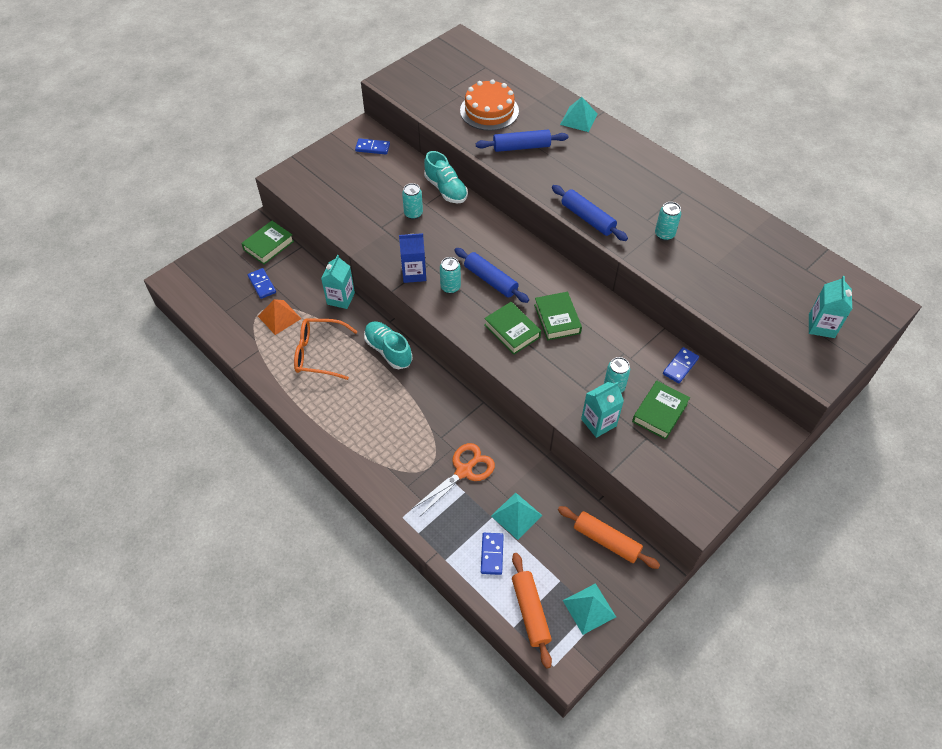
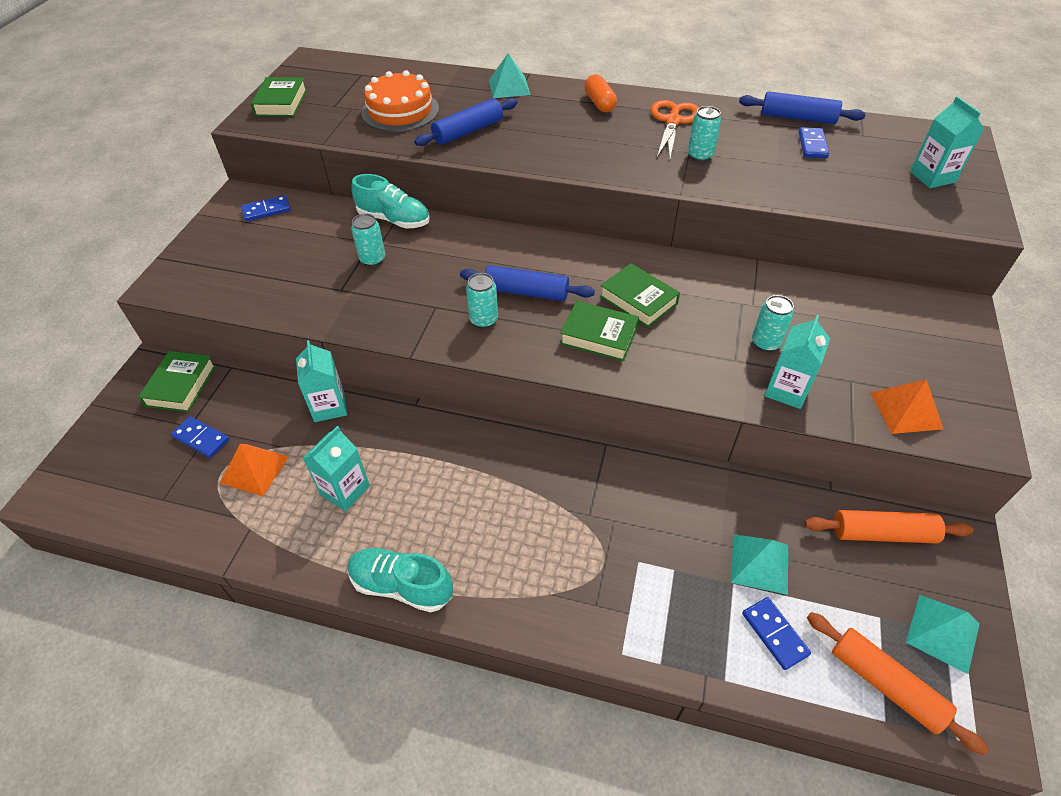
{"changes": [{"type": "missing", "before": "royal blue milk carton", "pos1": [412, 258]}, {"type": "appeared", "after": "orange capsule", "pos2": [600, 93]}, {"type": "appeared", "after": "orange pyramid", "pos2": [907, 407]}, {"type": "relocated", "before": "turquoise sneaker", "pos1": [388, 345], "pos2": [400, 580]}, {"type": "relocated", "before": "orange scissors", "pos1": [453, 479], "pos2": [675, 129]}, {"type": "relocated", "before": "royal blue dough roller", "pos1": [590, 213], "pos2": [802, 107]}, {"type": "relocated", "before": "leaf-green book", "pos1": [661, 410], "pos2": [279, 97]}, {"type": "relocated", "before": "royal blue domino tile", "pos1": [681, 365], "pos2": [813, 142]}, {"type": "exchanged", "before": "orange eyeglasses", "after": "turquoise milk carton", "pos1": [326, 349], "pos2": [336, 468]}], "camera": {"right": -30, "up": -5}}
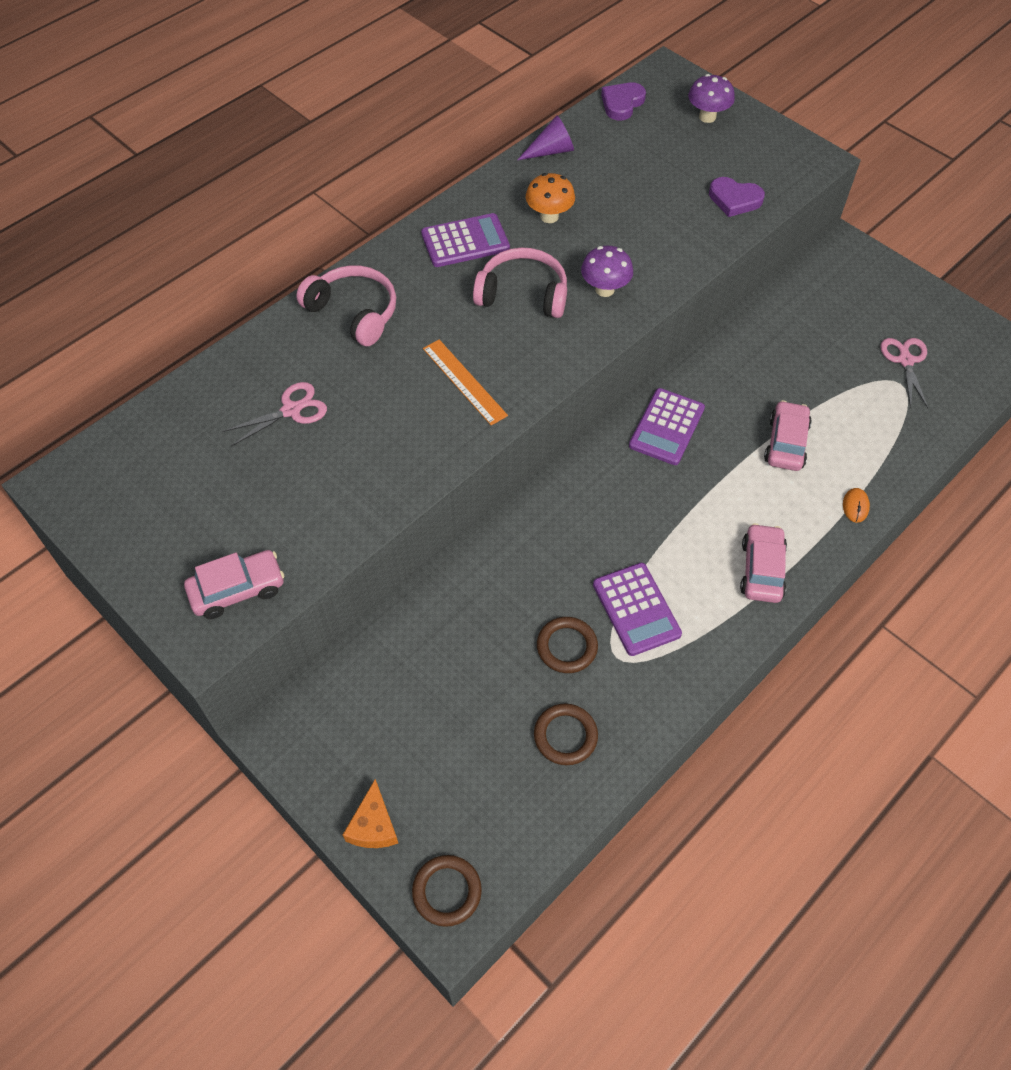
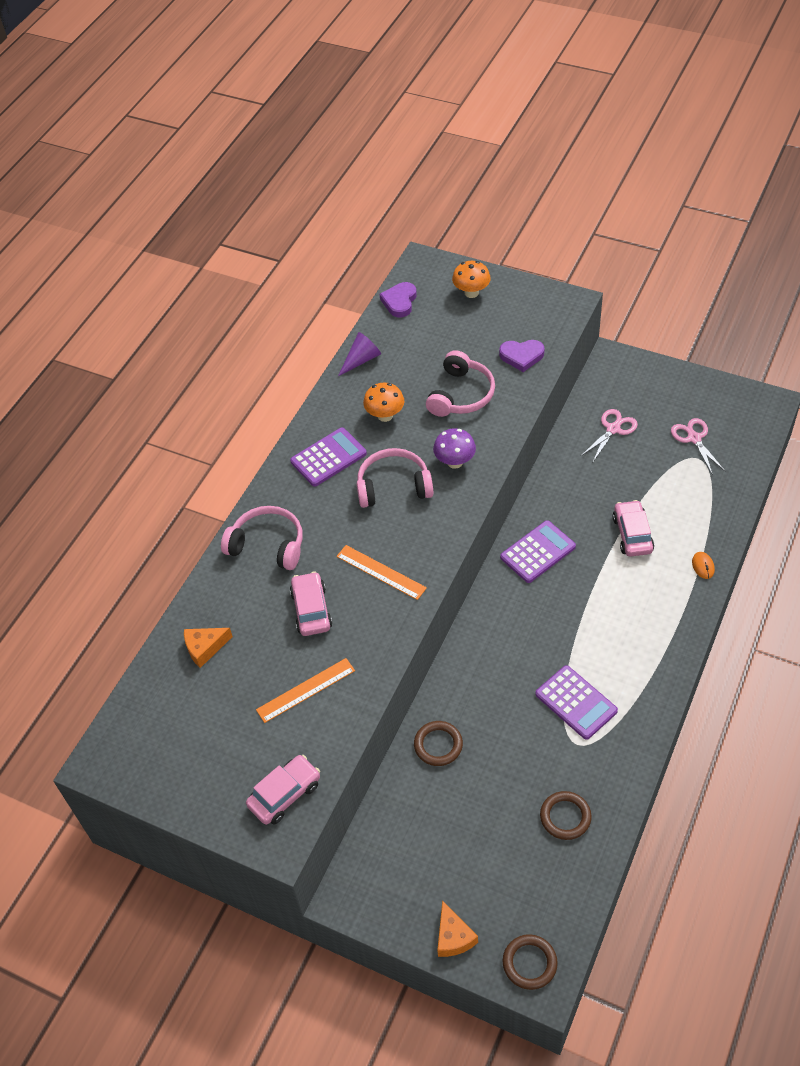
{"changes": [{"type": "appeared", "after": "orange piece of cheese", "pos2": [208, 648]}, {"type": "appeared", "after": "orange ruler", "pos2": [305, 690]}, {"type": "appeared", "after": "rosy over-ear headphones", "pos2": [460, 383]}, {"type": "relocated", "before": "rosy scissors", "pos1": [274, 414], "pos2": [609, 435]}, {"type": "relocated", "before": "brown ring", "pos1": [567, 645], "pos2": [438, 743]}, {"type": "relocated", "before": "rosy car", "pos1": [763, 563], "pos2": [311, 603]}, {"type": "colour", "before": "violet toadstool", "after": "orange toadstool", "pos1": [711, 98], "pos2": [471, 279]}, {"type": "spun", "before": "violet adding machine", "pos1": [667, 426], "pos2": [538, 551], "turn": -135}], "camera": {"right": -15, "up": -5}}
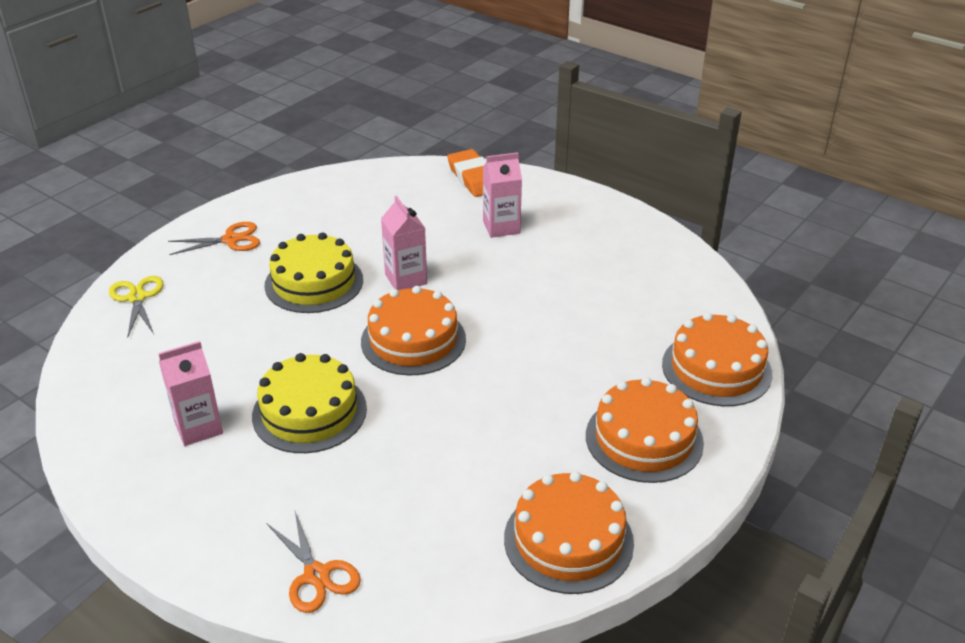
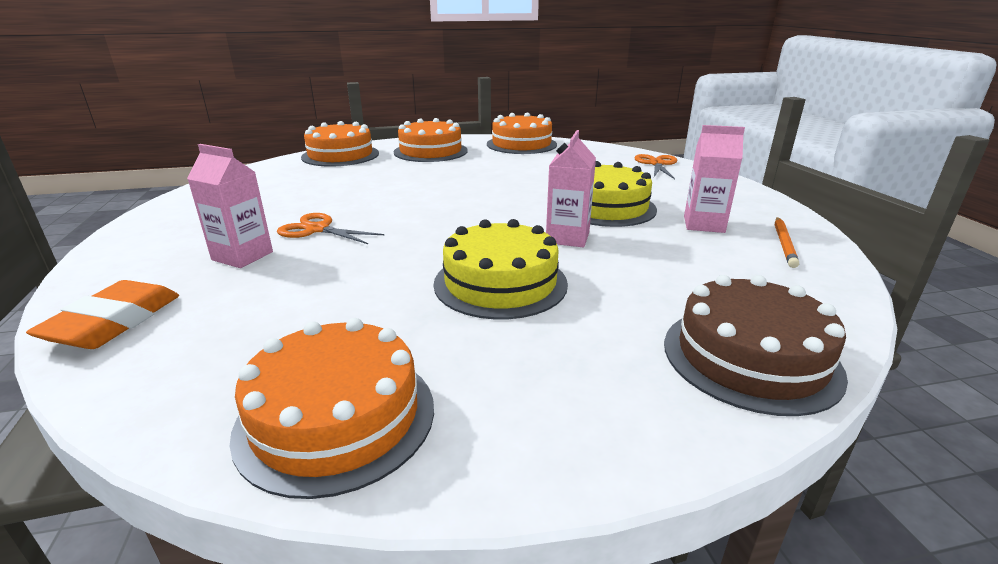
{"changes": [{"type": "appeared", "after": "orange lead pencil", "pos2": [787, 242]}, {"type": "relocated", "before": "orange scissors", "pos1": [214, 238], "pos2": [331, 228]}, {"type": "relocated", "before": "orange cake", "pos1": [413, 330], "pos2": [332, 408]}, {"type": "relocated", "before": "rosy milk carton", "pos1": [404, 243], "pos2": [571, 188]}, {"type": "exchanged", "before": "golden scissors", "after": "brown cake", "pos1": [136, 307], "pos2": [756, 345]}], "camera": {"right": -140, "up": -10}}
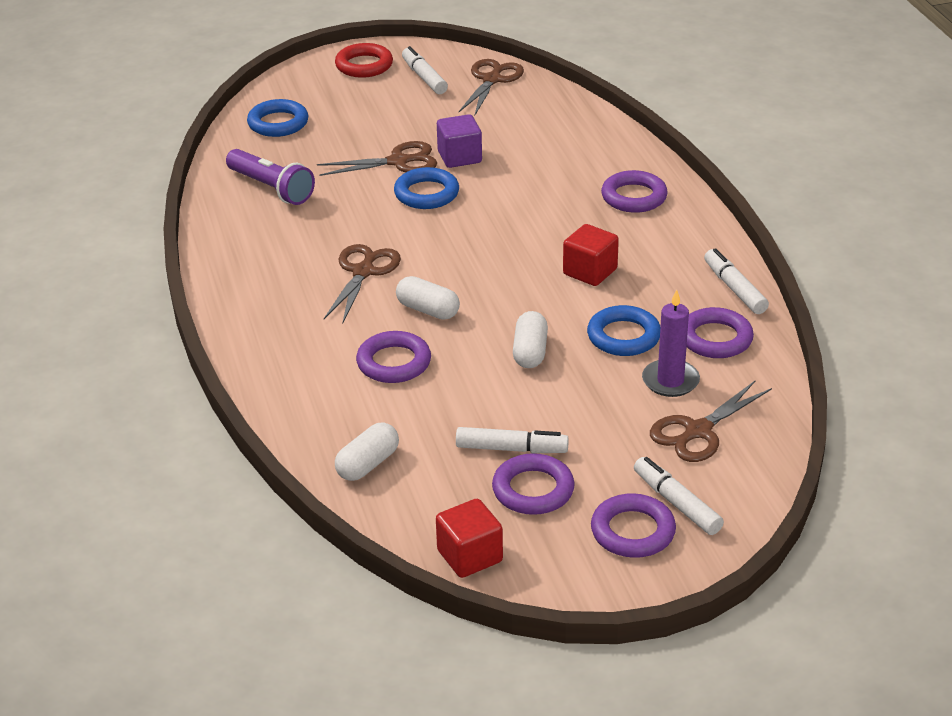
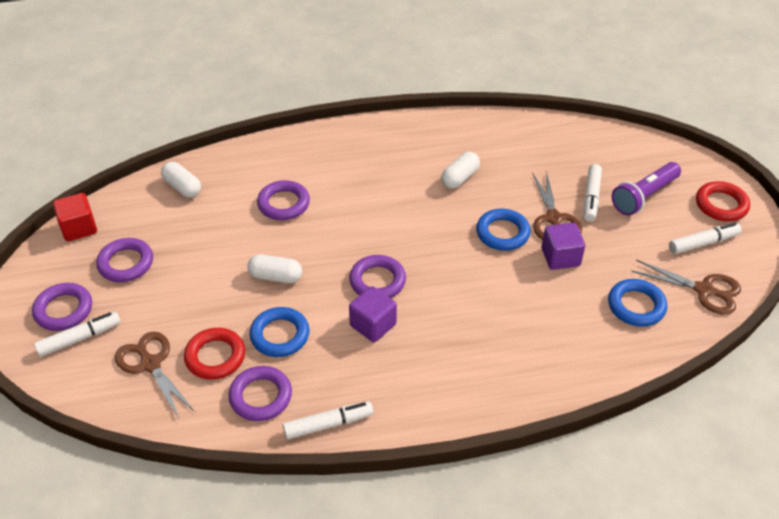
{"changes": [{"type": "missing", "before": "brown scissors", "pos1": [362, 283]}, {"type": "relocated", "before": "violet torch", "pos1": [270, 177], "pos2": [646, 188]}, {"type": "relocated", "before": "royal blue ring", "pos1": [278, 118], "pos2": [637, 303]}, {"type": "relocated", "before": "white capsule", "pos1": [428, 298], "pos2": [460, 170]}, {"type": "relocated", "before": "white felt pen", "pos1": [512, 440], "pos2": [593, 193]}, {"type": "relocated", "before": "violet ring", "pos1": [634, 191], "pos2": [377, 276]}, {"type": "exchanged", "before": "violet candle", "after": "crimson ring", "pos1": [671, 343], "pos2": [214, 354]}, {"type": "colour", "before": "crimson block", "after": "violet block", "pos1": [591, 255], "pos2": [373, 314]}], "camera": {"right": 95, "up": 10}}
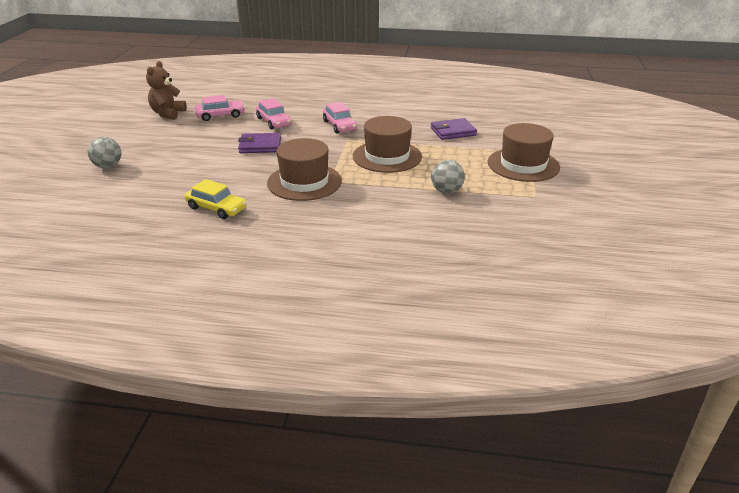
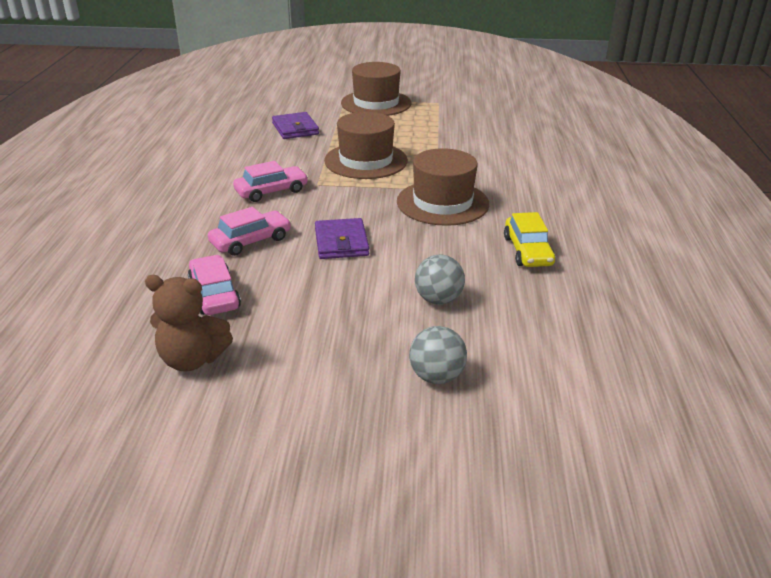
{"changes": [{"type": "relocated", "before": "grey ball", "pos1": [448, 177], "pos2": [440, 279]}, {"type": "spun", "before": "golden car", "pos1": [215, 199], "pos2": [529, 239], "turn": 150}], "camera": {"right": -95, "up": 0}}
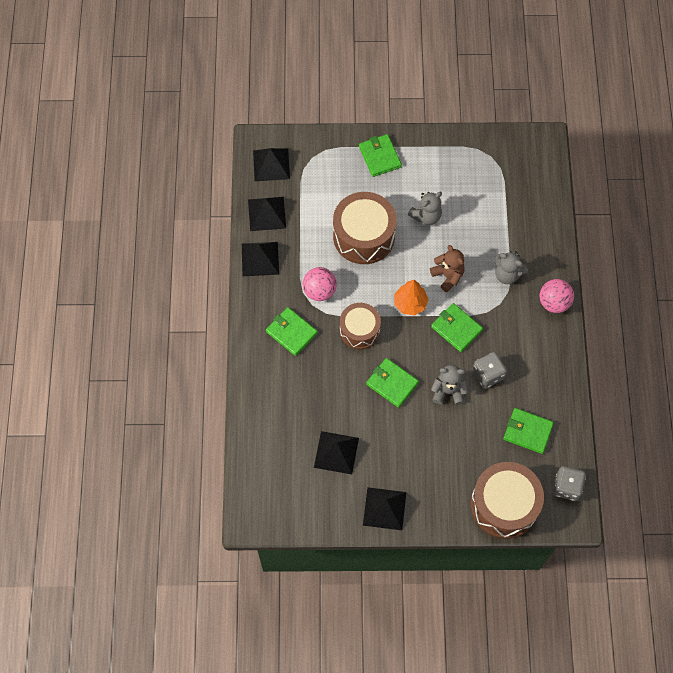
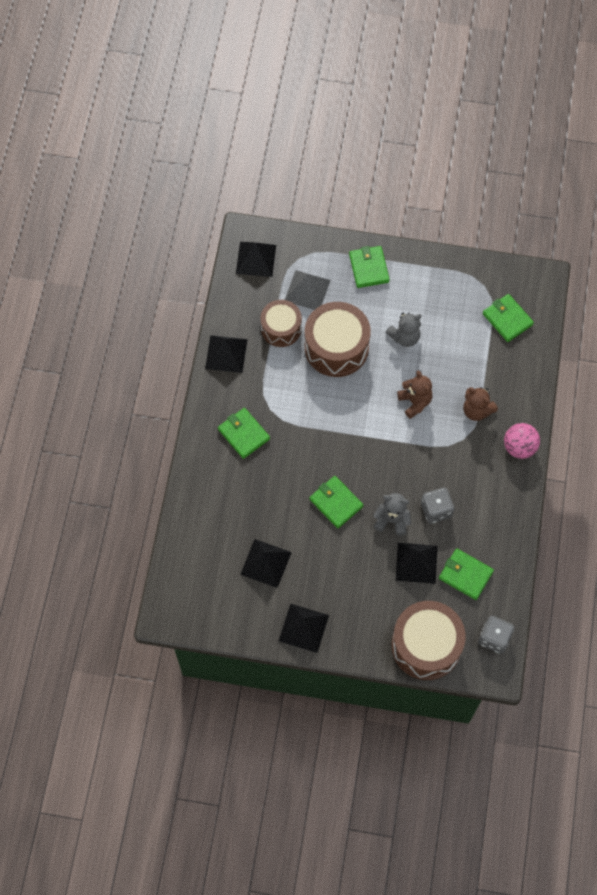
{"changes": [{"type": "missing", "before": "rosy ball", "pos1": [319, 284]}, {"type": "missing", "before": "orange fir tree", "pos1": [411, 297]}, {"type": "appeared", "after": "grey pyramid", "pos2": [308, 290]}, {"type": "relocated", "before": "ebony pyramid", "pos1": [267, 214], "pos2": [417, 563]}, {"type": "relocated", "before": "brown toy drum", "pos1": [360, 326], "pos2": [281, 323]}, {"type": "relocated", "before": "leaf-green wallet", "pos1": [457, 327], "pos2": [508, 318]}, {"type": "colour", "before": "grey teddy bear", "after": "brown teddy bear", "pos1": [511, 267], "pos2": [480, 404]}], "camera": {"right": 10, "up": 0}}
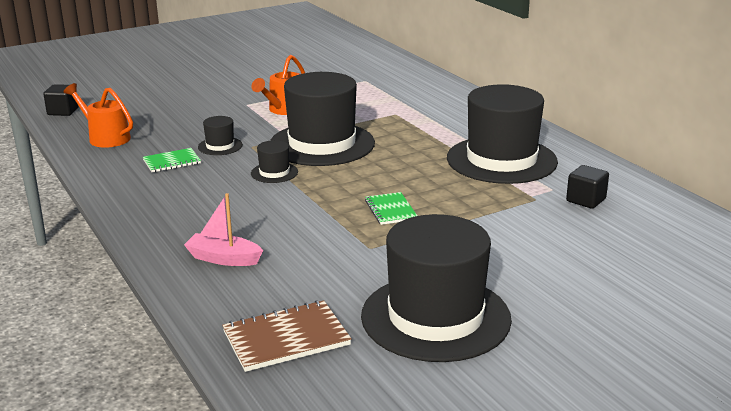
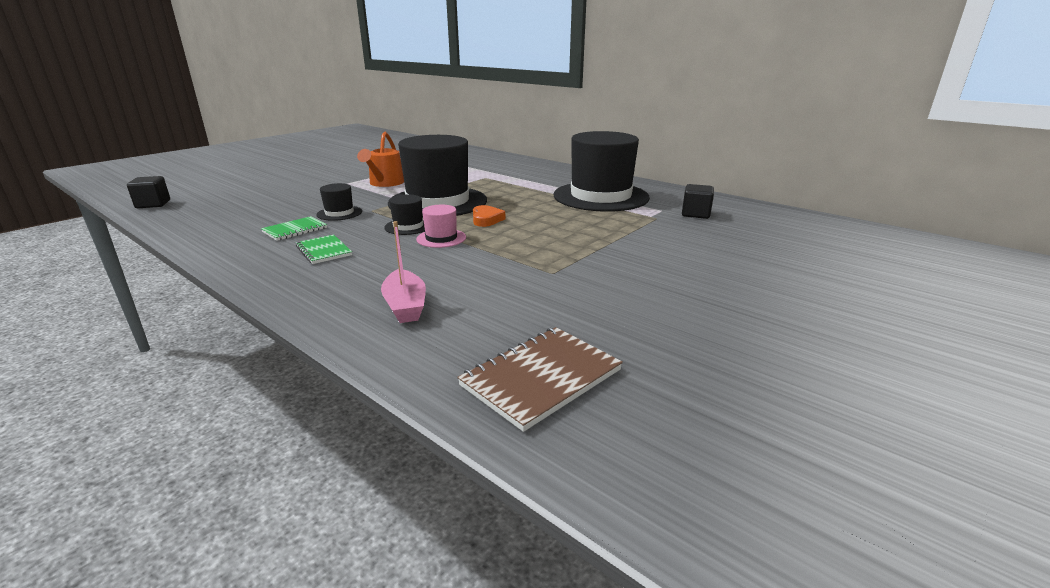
{"changes": [{"type": "missing", "before": "orange watering pot", "pos1": [98, 115]}, {"type": "missing", "before": "ebony hat", "pos1": [436, 288]}, {"type": "appeared", "after": "rosy hat", "pos2": [441, 226]}, {"type": "appeared", "after": "orange heart", "pos2": [489, 216]}, {"type": "relocated", "before": "leaf-green exercise book", "pos1": [391, 208], "pos2": [323, 249]}, {"type": "spun", "before": "rosy boat", "pos1": [223, 229], "pos2": [403, 272], "turn": -105}], "camera": {"right": -20, "up": 0}}
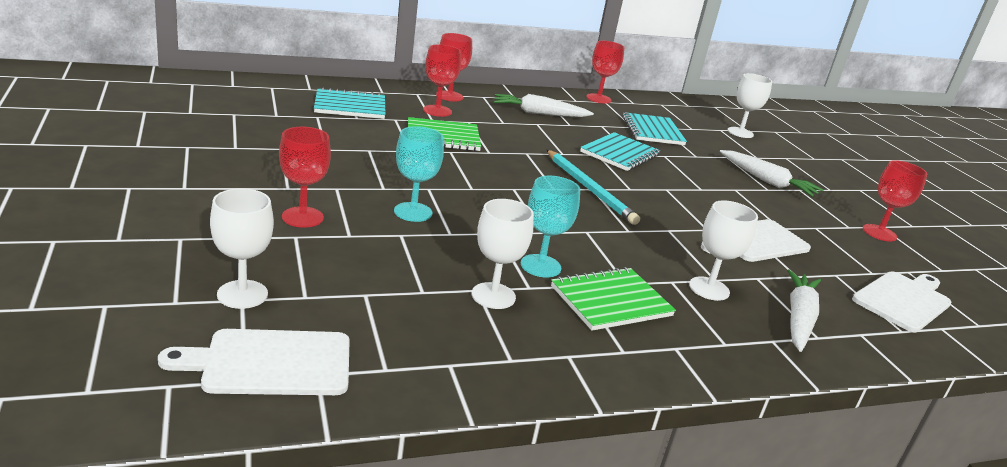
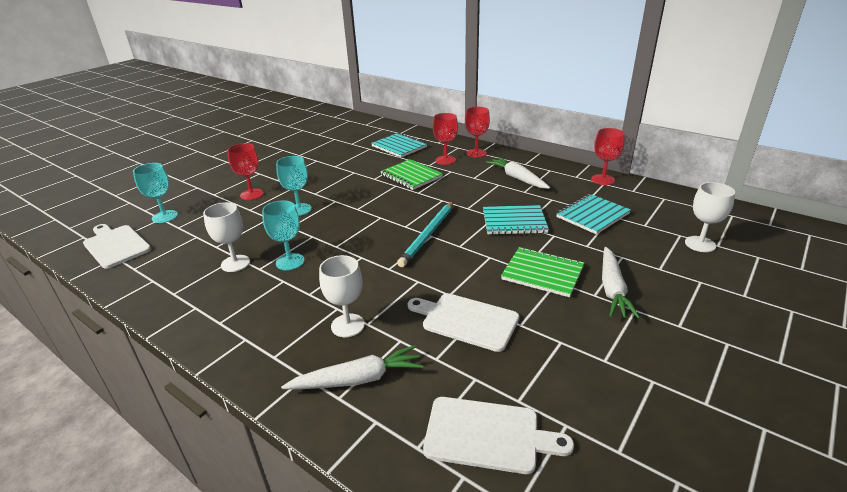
{"changes": [{"type": "missing", "before": "crimson chalice", "pos1": [895, 201]}, {"type": "relocated", "before": "leaf-green exercise book", "pos1": [613, 299], "pos2": [542, 272]}, {"type": "colour", "before": "white chalice", "after": "turquoise chalice", "pos1": [242, 248], "pos2": [155, 193]}], "camera": {"right": 60, "up": 5}}
